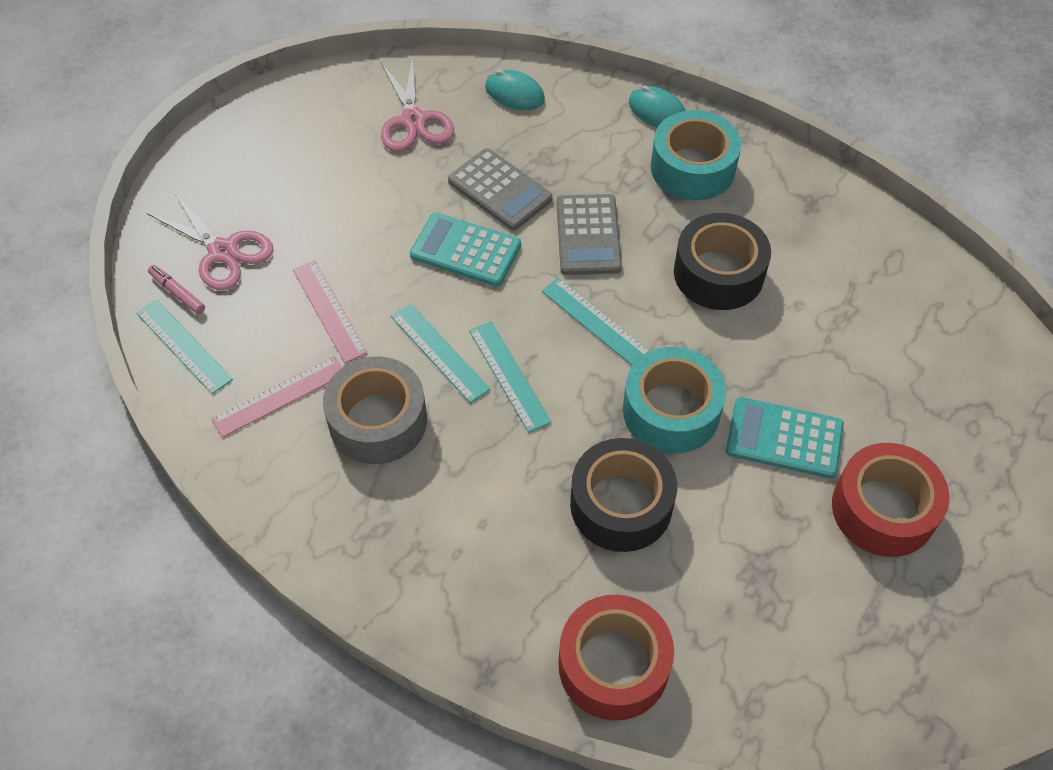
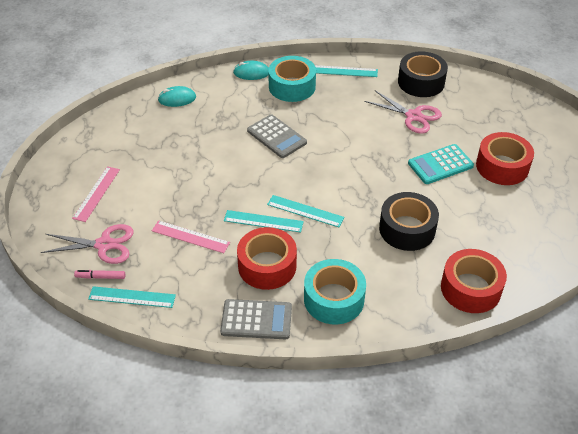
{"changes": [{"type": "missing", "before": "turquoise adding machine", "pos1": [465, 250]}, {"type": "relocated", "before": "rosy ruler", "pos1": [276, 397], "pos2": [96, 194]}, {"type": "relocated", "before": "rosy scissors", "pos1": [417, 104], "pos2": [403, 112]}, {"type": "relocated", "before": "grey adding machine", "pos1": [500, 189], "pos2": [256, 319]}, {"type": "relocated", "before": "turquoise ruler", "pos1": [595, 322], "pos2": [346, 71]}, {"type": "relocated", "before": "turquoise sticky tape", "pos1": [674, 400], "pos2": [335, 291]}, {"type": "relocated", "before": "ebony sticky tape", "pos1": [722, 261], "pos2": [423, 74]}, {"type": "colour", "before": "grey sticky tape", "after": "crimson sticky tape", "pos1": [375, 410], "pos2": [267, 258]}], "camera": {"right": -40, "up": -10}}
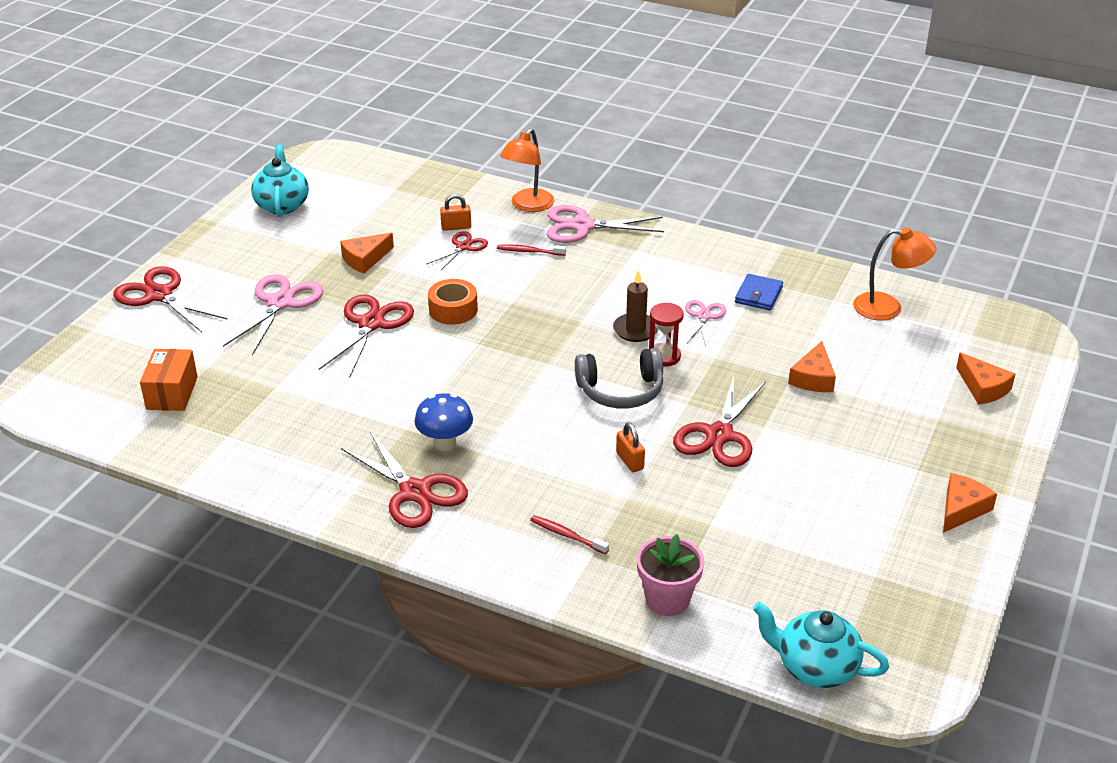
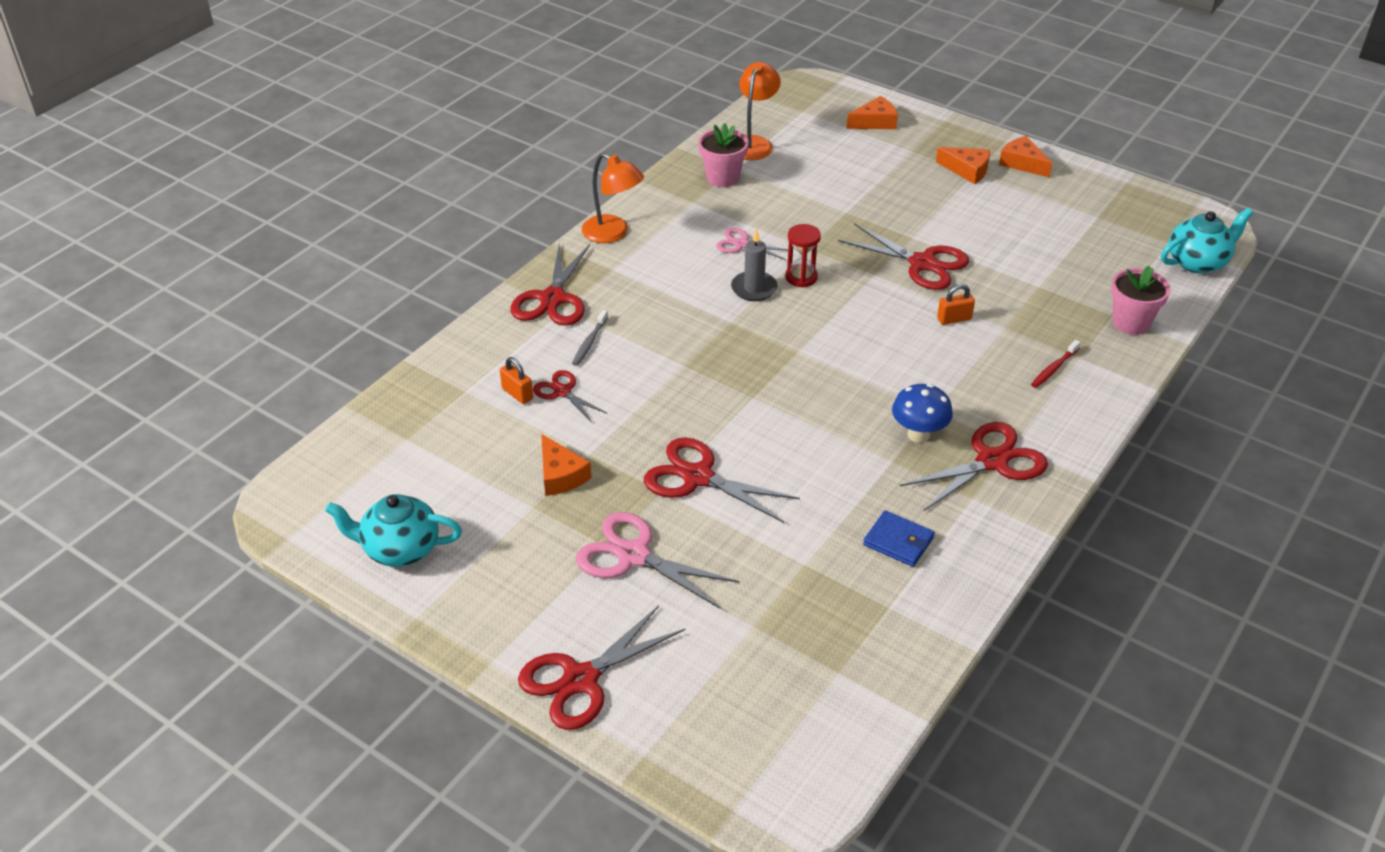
{"changes": [{"type": "missing", "before": "orange box", "pos1": [169, 380]}, {"type": "missing", "before": "orange sticky tape", "pos1": [453, 302]}, {"type": "missing", "before": "grey over-ear headphones", "pos1": [619, 378]}, {"type": "appeared", "after": "rosy potted plant", "pos2": [724, 155]}, {"type": "relocated", "before": "orange desk lamp", "pos1": [527, 170], "pos2": [613, 198]}, {"type": "relocated", "before": "royal blue wallet", "pos1": [759, 292], "pos2": [899, 538]}, {"type": "relocated", "before": "orange piece of cheese", "pos1": [812, 366], "pos2": [963, 165]}, {"type": "colour", "before": "crimson toothbrush", "after": "grey toothbrush", "pos1": [531, 250], "pos2": [590, 338]}, {"type": "colour", "before": "rosy scissors", "after": "crimson scissors", "pos1": [605, 224], "pos2": [550, 284]}, {"type": "colour", "before": "brown candle", "after": "grey candle", "pos1": [635, 306], "pos2": [754, 265]}, {"type": "spun", "before": "orange small lock", "pos1": [455, 212], "pos2": [516, 380], "turn": -45}, {"type": "spun", "before": "turquoise tea pot", "pos1": [821, 644], "pos2": [1207, 241], "turn": -150}], "camera": {"right": -80, "up": 5}}
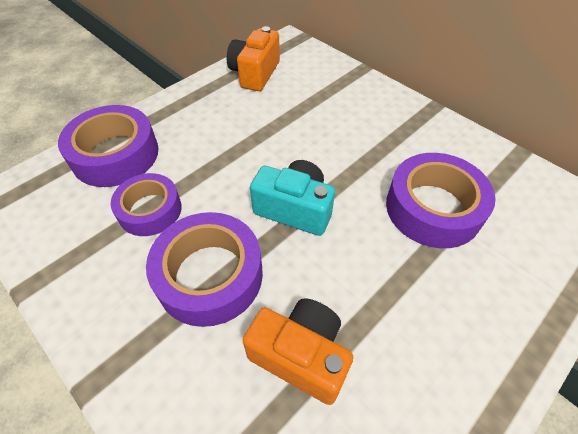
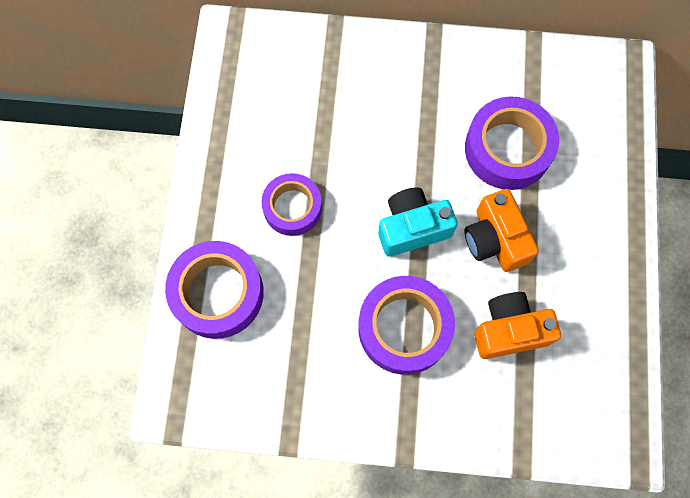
{"changes": [{"type": "relocated", "before": "violet sticky tape", "pos1": [146, 204], "pos2": [291, 204]}, {"type": "relocated", "before": "orange photo camera", "pos1": [253, 58], "pos2": [502, 230]}], "camera": {"right": -40, "up": 20}}
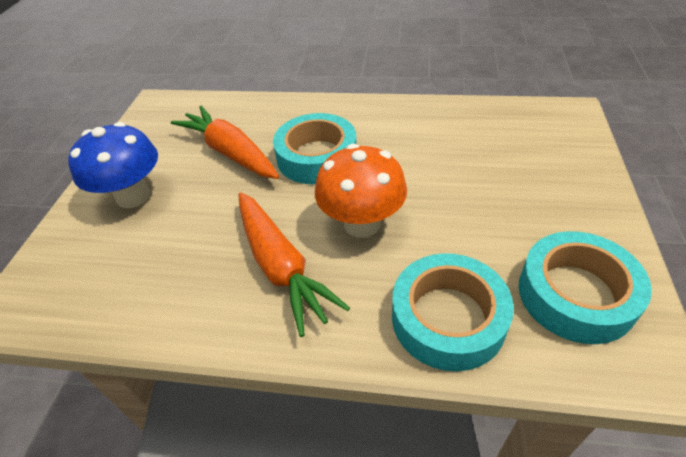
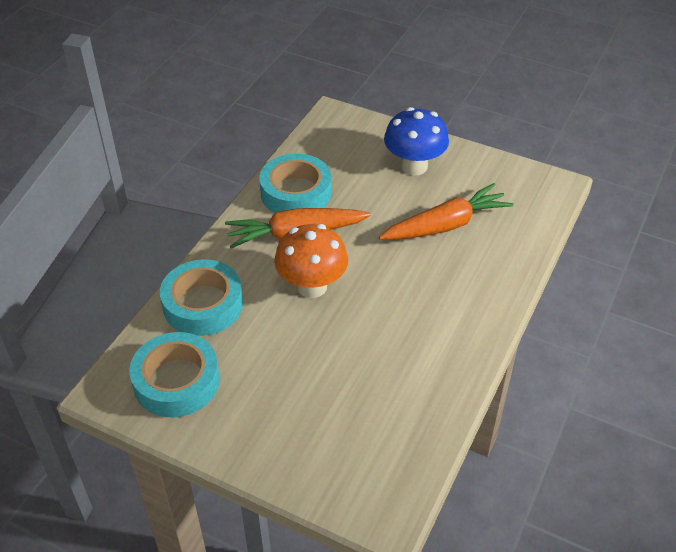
{"changes": [{"type": "relocated", "before": "turquoise sticky tape", "pos1": [315, 148], "pos2": [295, 183]}], "camera": {"right": 105, "up": 0}}
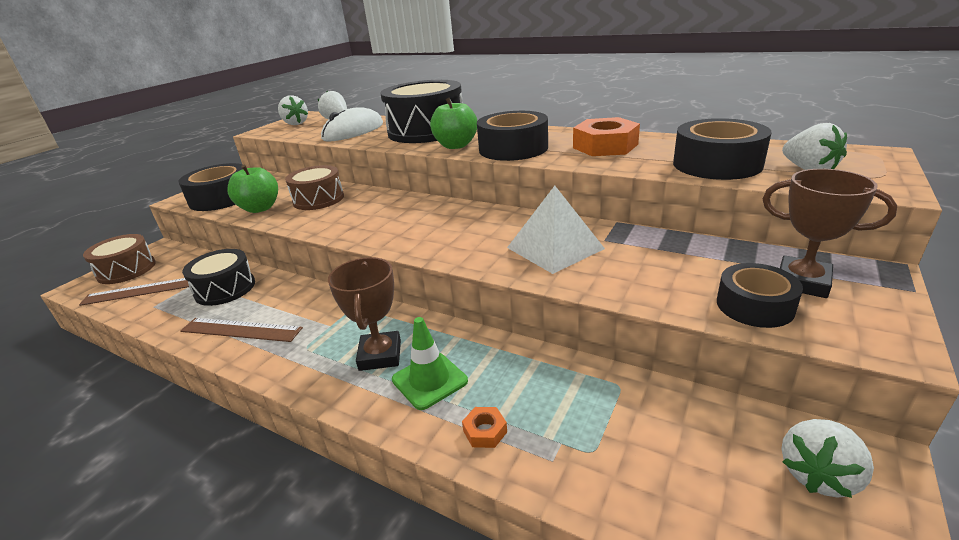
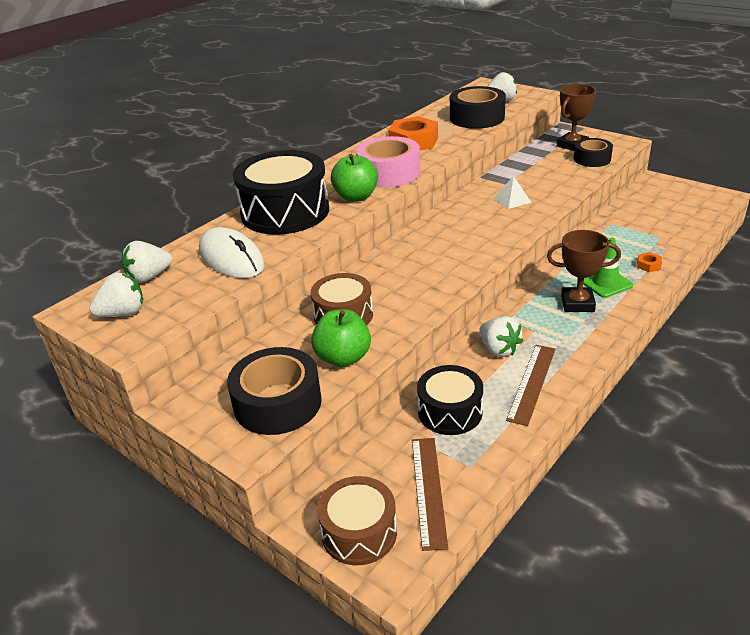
{"changes": [{"type": "relocated", "before": "white strawberry", "pos1": [827, 458], "pos2": [501, 336]}, {"type": "colour", "before": "ebony sticky tape", "after": "rosy sticky tape", "pos1": [512, 136], "pos2": [388, 162]}, {"type": "size", "before": "white pyramid", "pos1": [556, 230], "pos2": [512, 192], "scale": 0.55}], "camera": {"right": -80, "up": 5}}
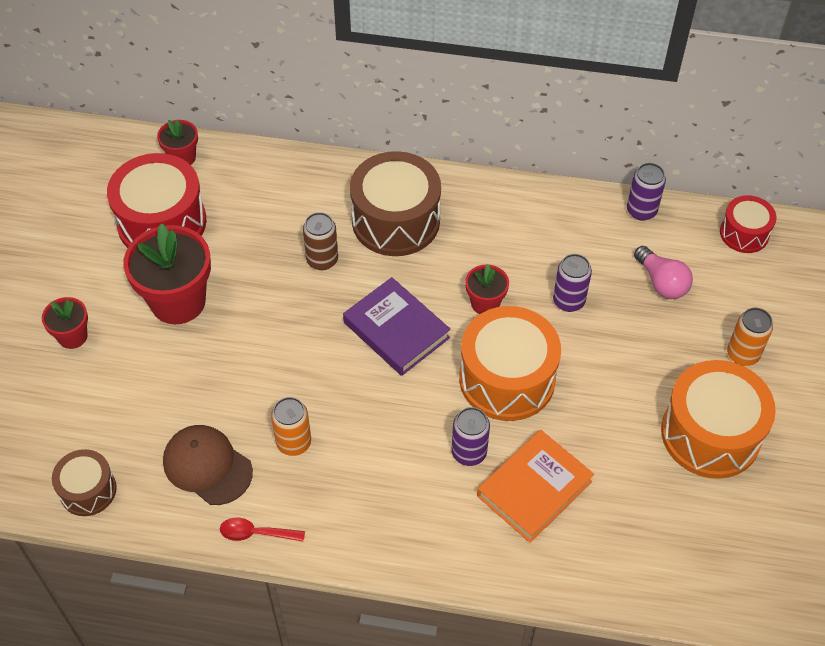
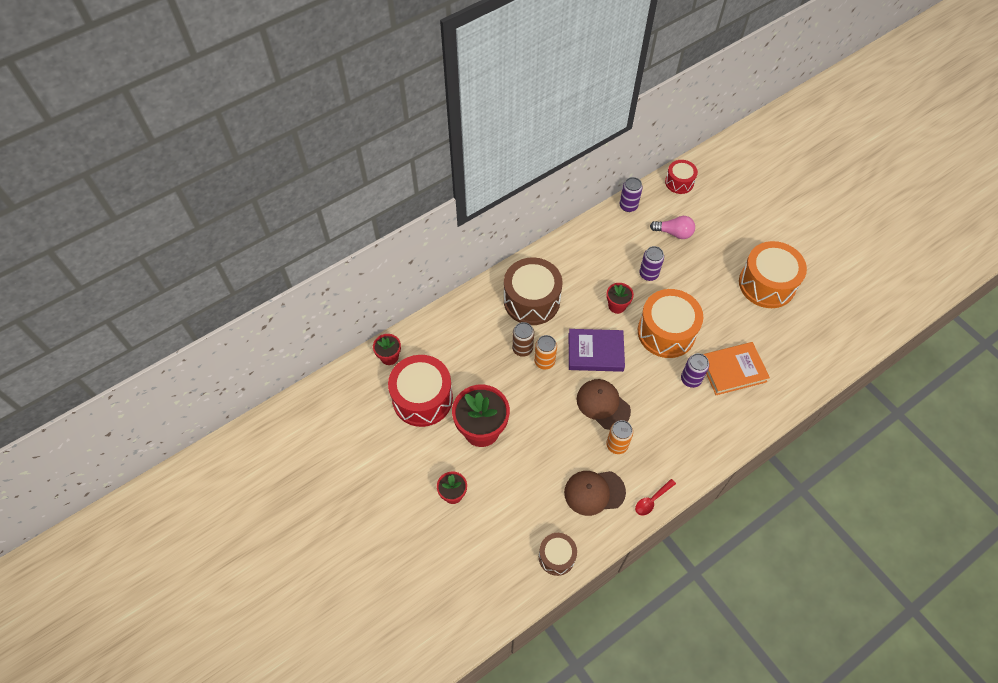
{"changes": [{"type": "appeared", "after": "brown baseball cap", "pos2": [603, 404]}, {"type": "relocated", "before": "orange tin", "pos1": [750, 337], "pos2": [545, 352]}, {"type": "spun", "before": "orange book", "pos1": [535, 486], "pos2": [736, 368], "turn": 75}], "camera": {"right": -45, "up": 5}}
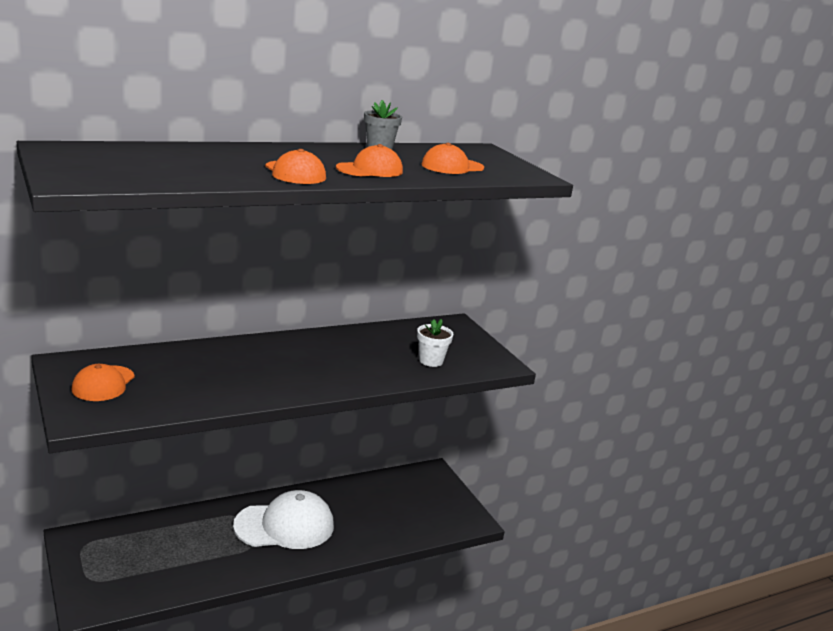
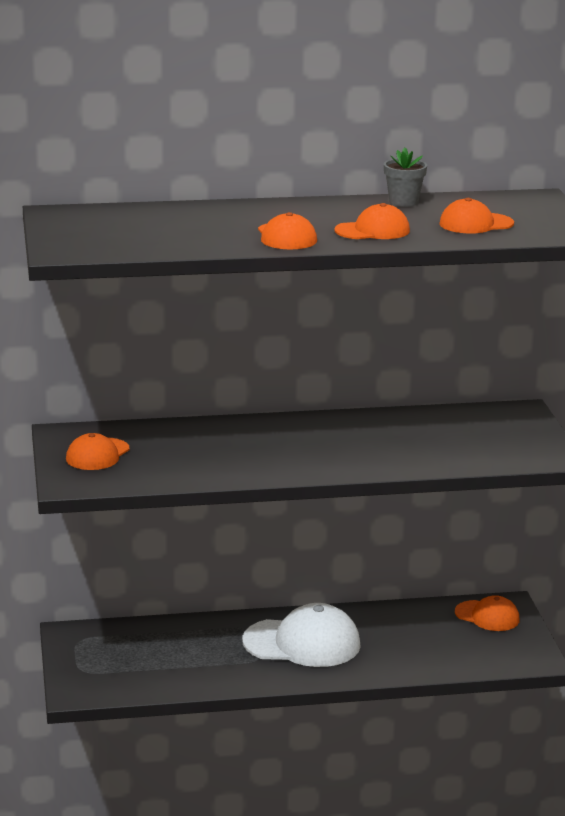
{"changes": [{"type": "missing", "before": "white potted plant", "pos1": [435, 343]}, {"type": "appeared", "after": "orange baseball cap", "pos2": [487, 613]}], "camera": {"right": 20, "up": 0}}
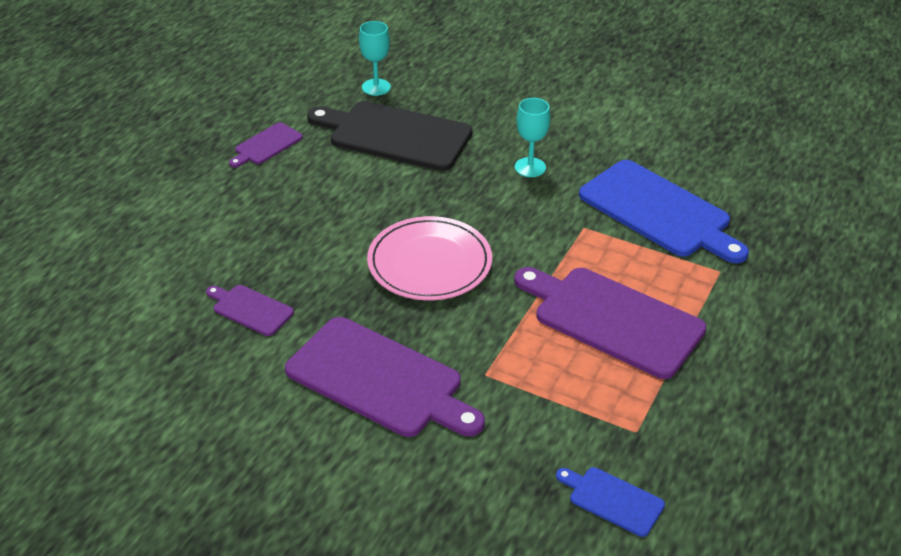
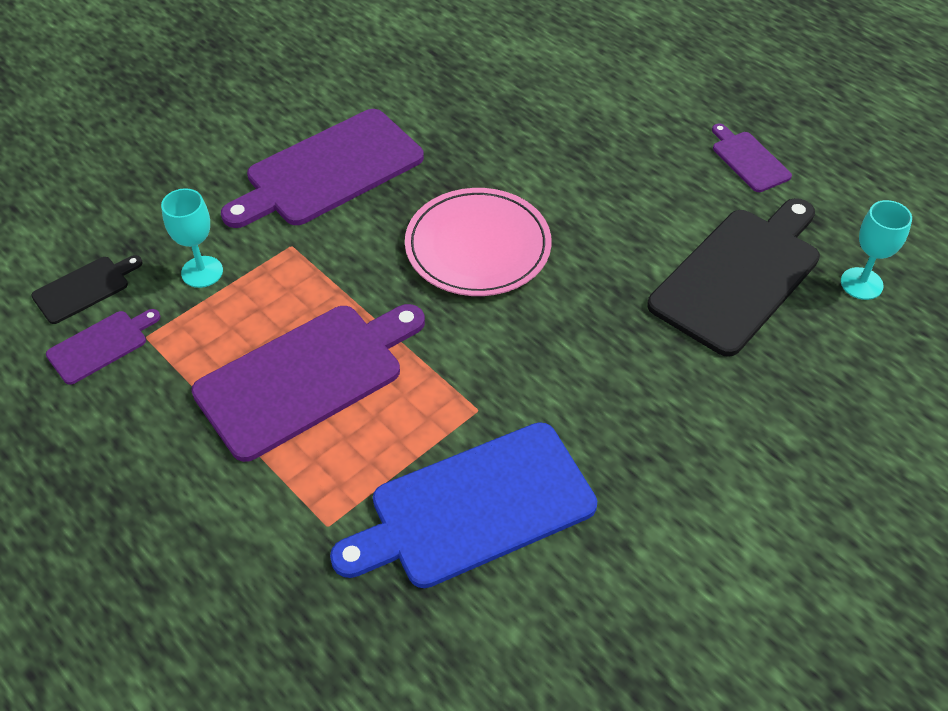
{"changes": [{"type": "relocated", "before": "violet chopping board", "pos1": [250, 310], "pos2": [103, 347]}, {"type": "relocated", "before": "turquoise chalice", "pos1": [532, 137], "pos2": [192, 238]}, {"type": "colour", "before": "royal blue chopping board", "after": "ebony chopping board", "pos1": [610, 502], "pos2": [87, 289]}], "camera": {"right": 110, "up": 10}}
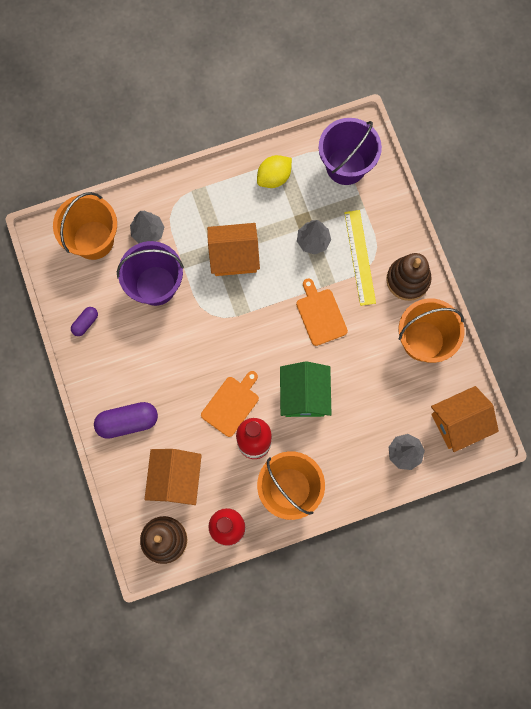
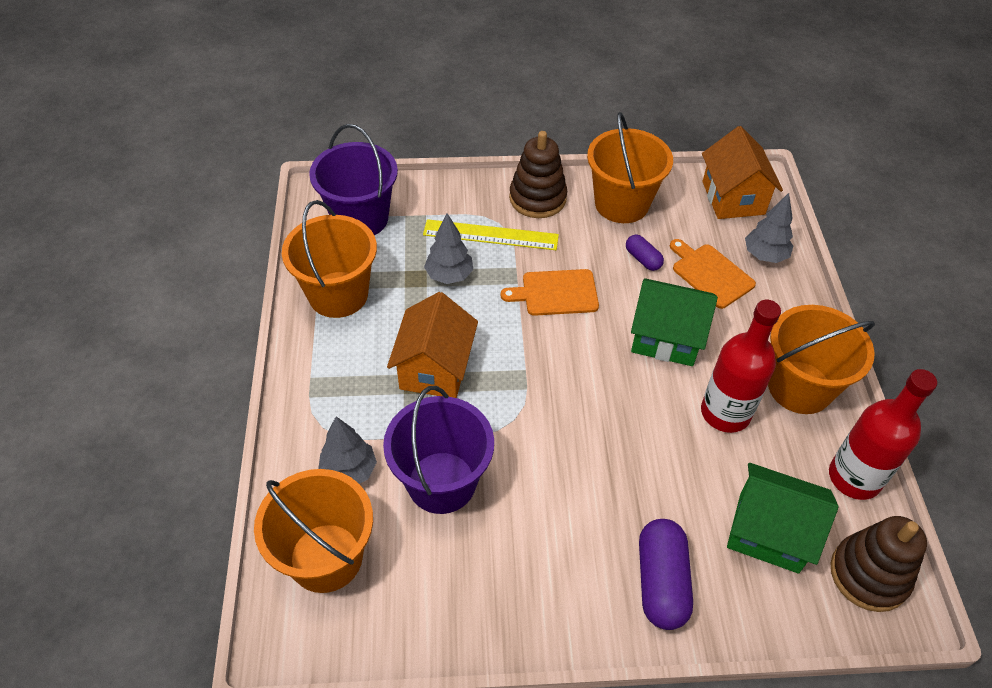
{"changes": [{"type": "relocated", "before": "violet capsule", "pos1": [84, 321], "pos2": [645, 252]}, {"type": "relocated", "before": "orange chopping board", "pos1": [230, 404], "pos2": [713, 274]}, {"type": "exchanged", "before": "golden toy lemon", "after": "orange pail", "pos1": [274, 171], "pos2": [329, 259]}, {"type": "colour", "before": "orange toy house", "after": "leaf-green toy house", "pos1": [173, 477], "pos2": [782, 518]}], "camera": {"right": -75, "up": -25}}
